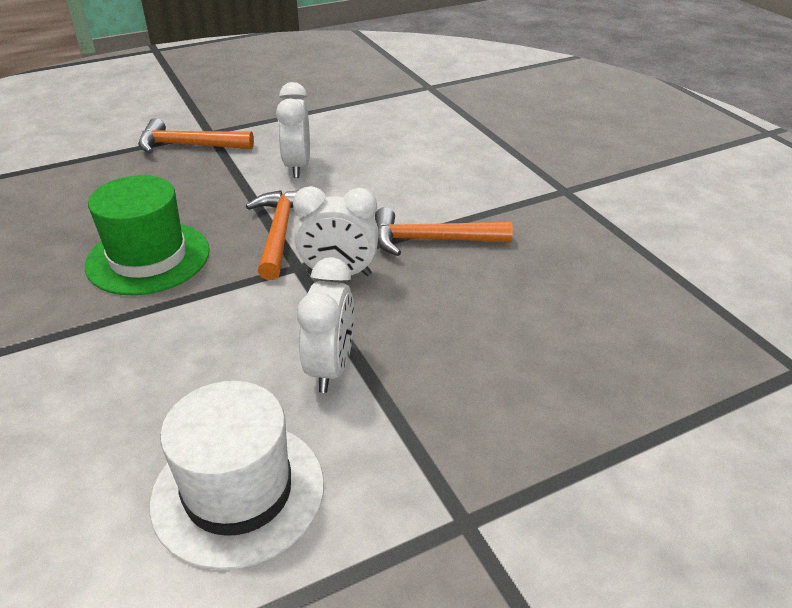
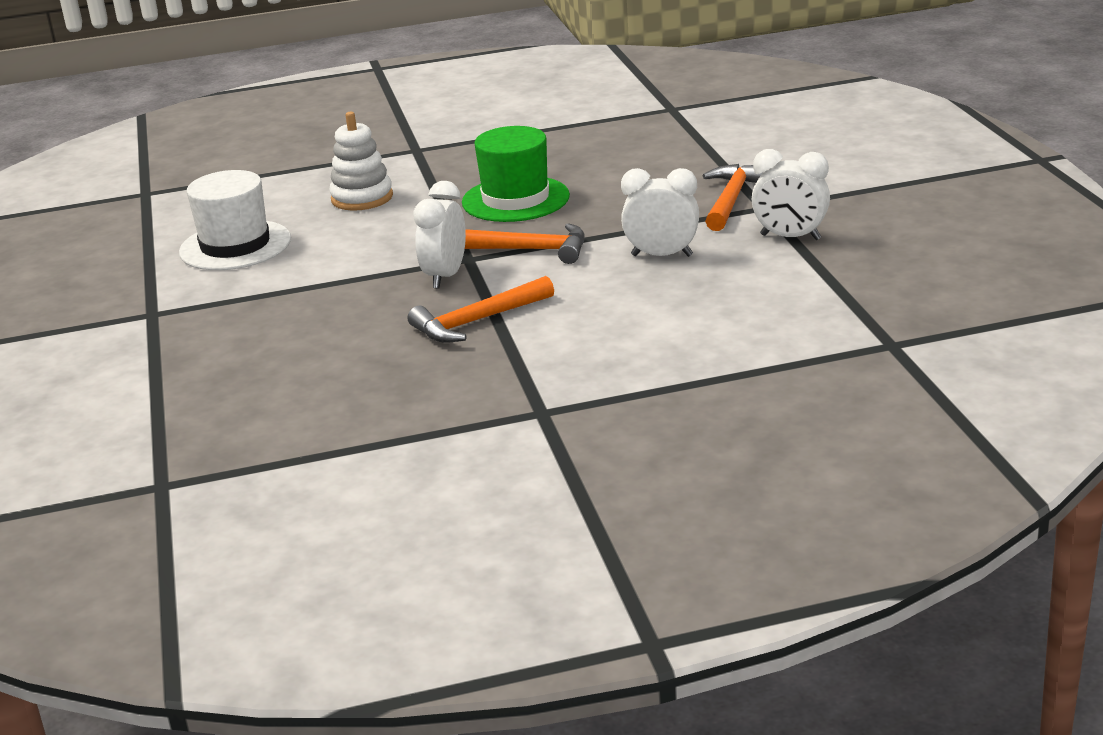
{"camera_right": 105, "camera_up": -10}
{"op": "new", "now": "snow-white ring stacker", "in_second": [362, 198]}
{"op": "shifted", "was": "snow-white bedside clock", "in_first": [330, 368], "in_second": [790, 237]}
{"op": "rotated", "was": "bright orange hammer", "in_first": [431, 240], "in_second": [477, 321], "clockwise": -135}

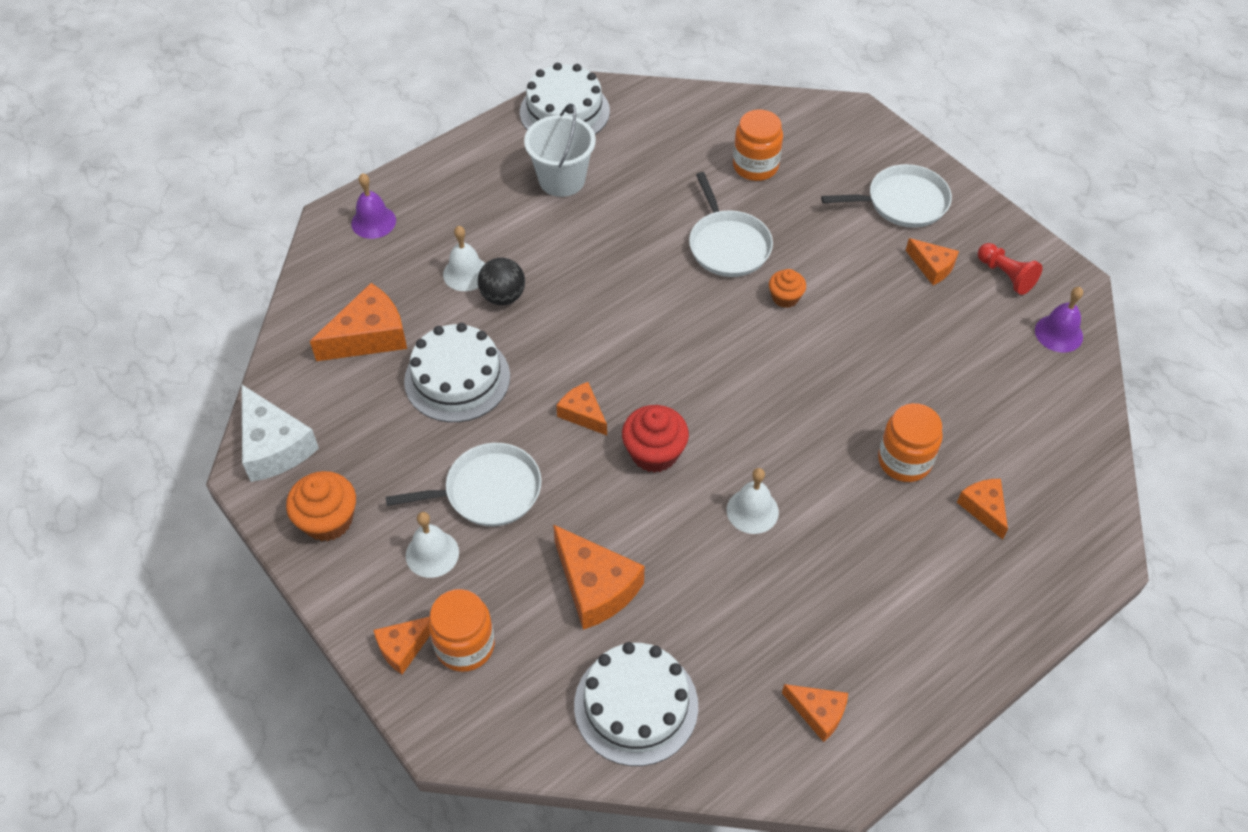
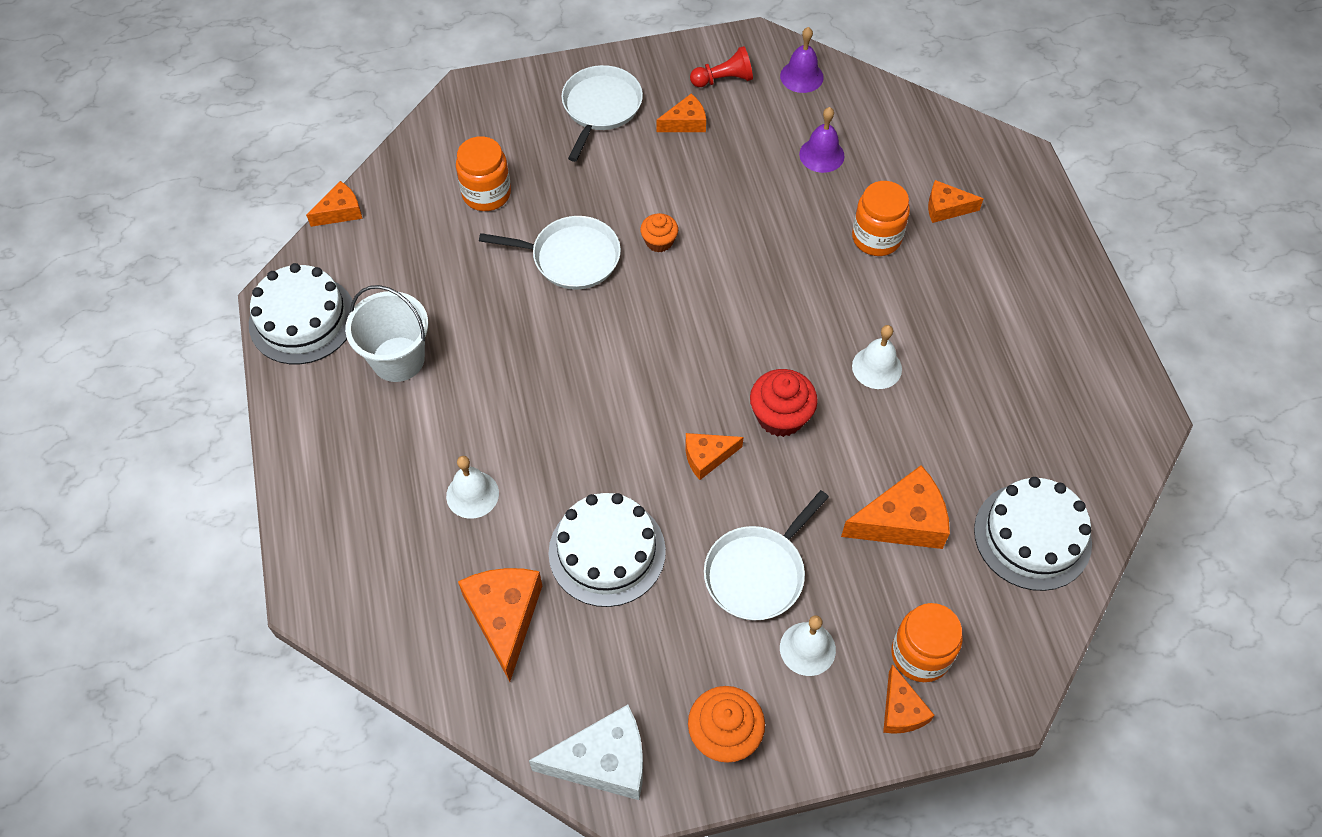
{"camera_right": -65, "camera_up": 5}
{"op": "gone", "was": "jet-black play ball", "in_first": [503, 296]}
{"op": "shifted", "was": "royal purple hand bell", "in_first": [373, 222], "in_second": [821, 155]}
{"op": "shifted", "was": "bright orange cheese", "in_first": [818, 713], "in_second": [340, 211]}
{"op": "rotated", "was": "snow-white skillet", "in_first": [488, 491], "in_second": [757, 573], "clockwise": -150}

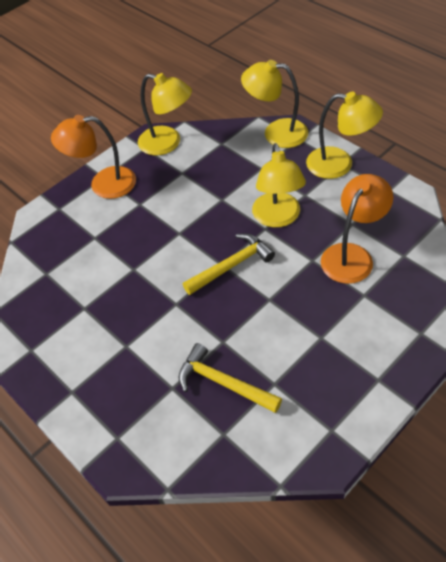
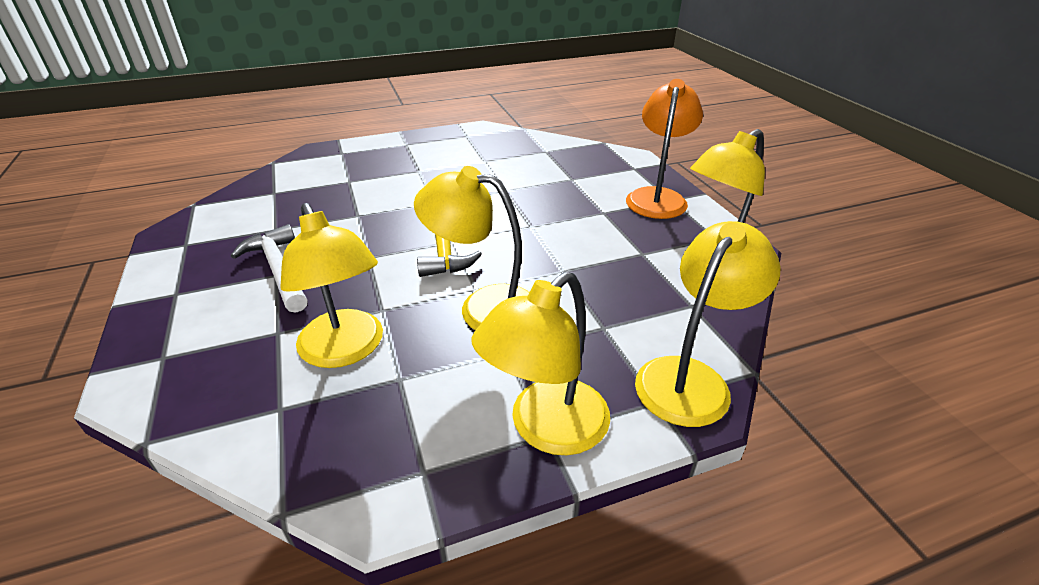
{"camera_right": 110, "camera_up": -15}
{"op": "gone", "was": "yellow hammer", "in_first": [223, 383]}
{"op": "new", "now": "snow-white hammer", "in_second": [278, 270]}
{"op": "repainted", "was": "bright orange lamp", "now": "yellow lamp", "in_first": [352, 255], "in_second": [346, 350]}

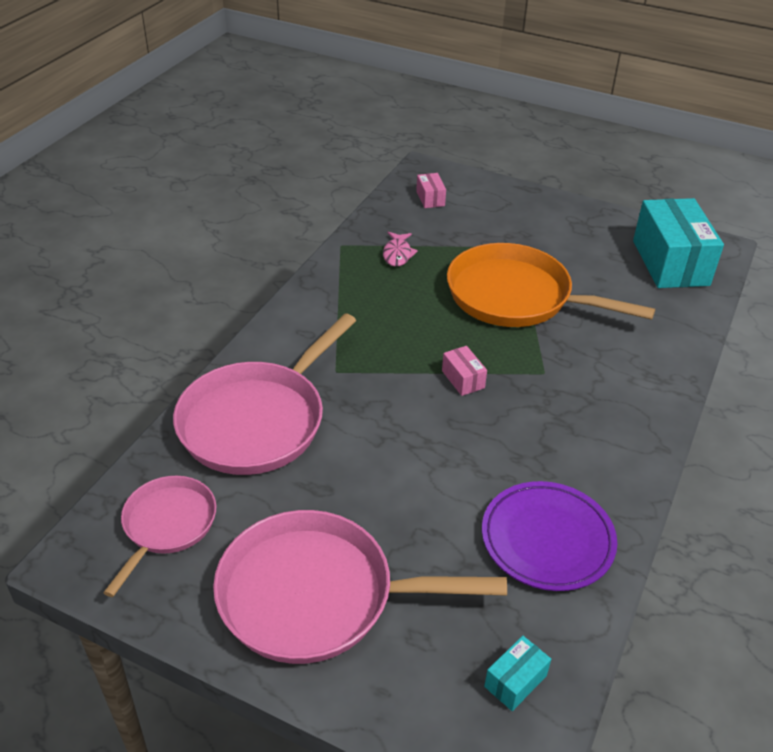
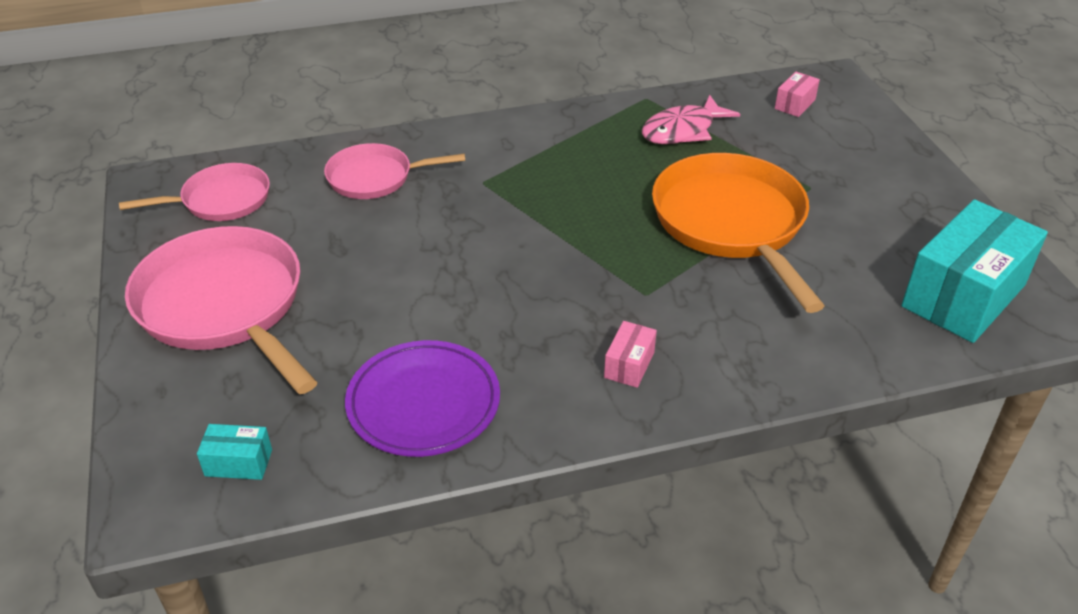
{"camera_right": 50, "camera_up": 0}
{"op": "shifted", "was": "pink package", "in_first": [463, 379], "in_second": [629, 365]}
{"op": "scaled", "was": "pink skillet", "in_first": [257, 420], "in_second": [375, 177], "ratio": 0.58}
{"op": "scaled", "was": "pink fish", "in_first": [397, 254], "in_second": [682, 130], "ratio": 1.54}

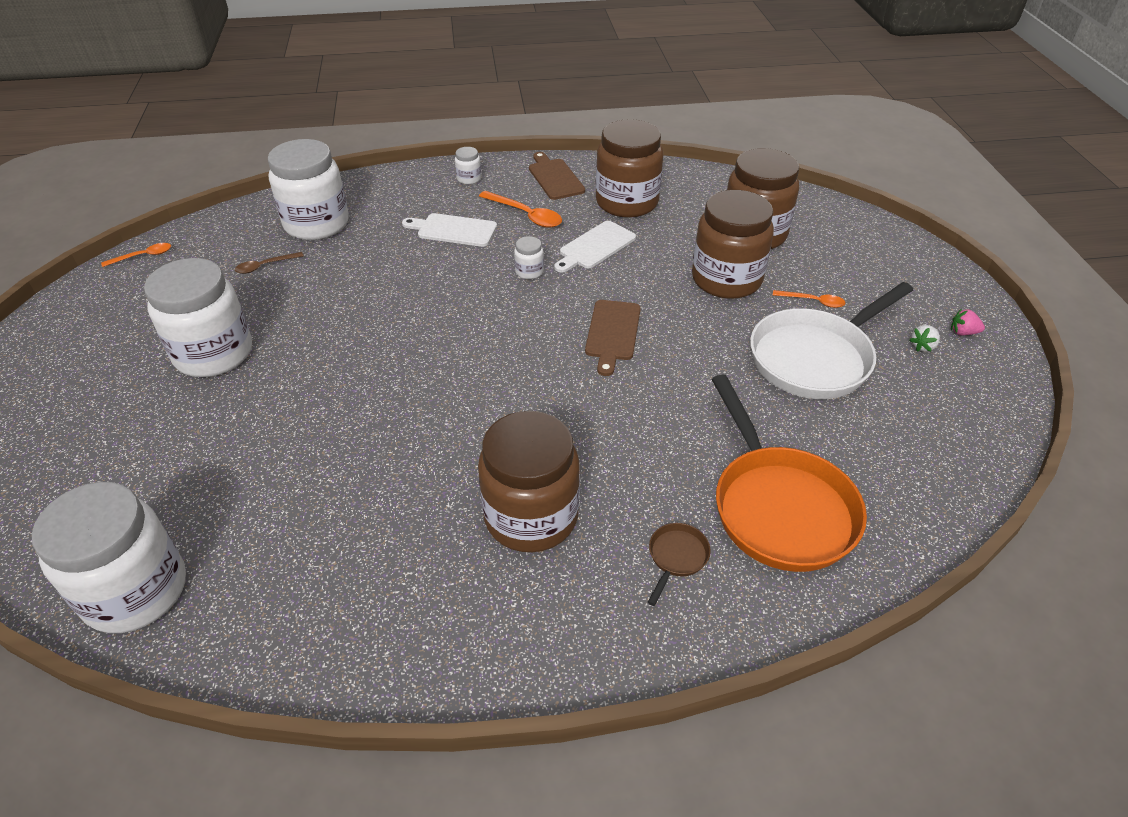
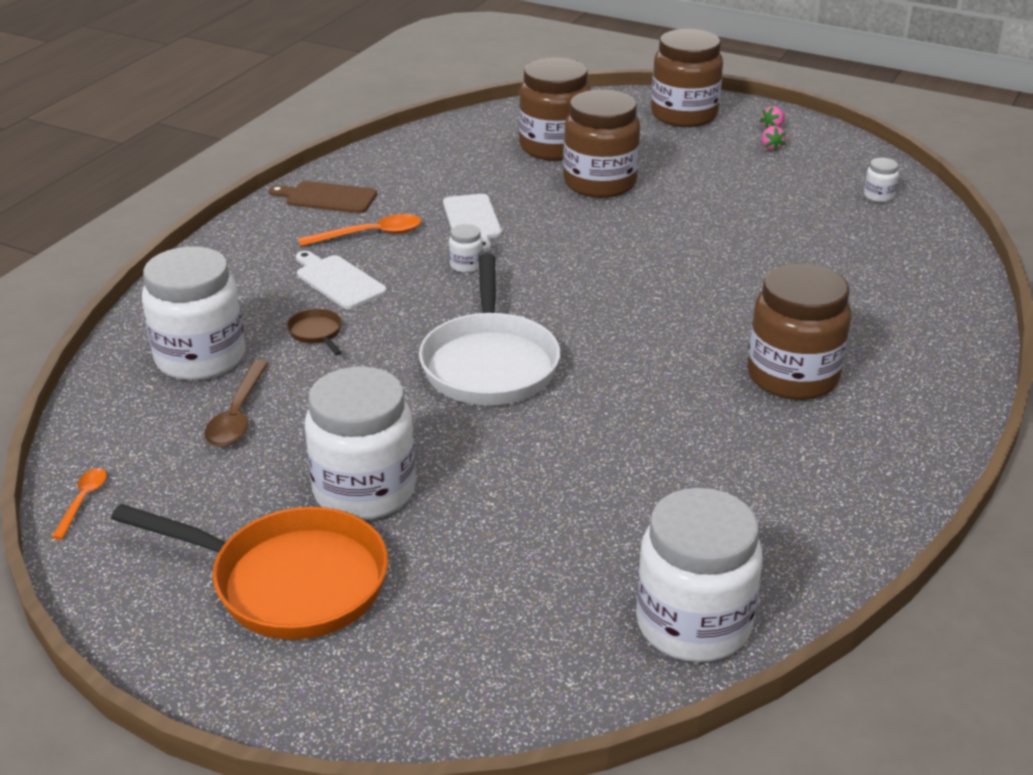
{"camera_right": -55, "camera_up": -10}
{"op": "gone", "was": "russet cutting board", "in_first": [612, 333]}
{"op": "gone", "was": "bright orange teaspoon", "in_first": [813, 301]}
{"op": "shifted", "was": "snow-white jar", "in_first": [469, 179], "in_second": [878, 196]}
{"op": "shifted", "was": "russet jar", "in_first": [627, 202], "in_second": [684, 115]}
{"op": "shifted", "was": "russet skillet", "in_first": [676, 557], "in_second": [316, 333]}
{"op": "shifted", "was": "bright orange skillet", "in_first": [779, 507], "in_second": [289, 582]}
{"op": "shifted", "was": "snow-white skillet", "in_first": [815, 358], "in_second": [489, 363]}
{"op": "repainted", "was": "snow-white berry", "now": "pink berry", "in_first": [922, 346], "in_second": [771, 147]}
{"op": "rotated", "was": "snow-white cutting board", "in_first": [453, 230], "in_second": [338, 281], "clockwise": 90}
{"op": "scaled", "was": "russet teaspoon", "in_first": [265, 266], "in_second": [237, 415], "ratio": 1.63}

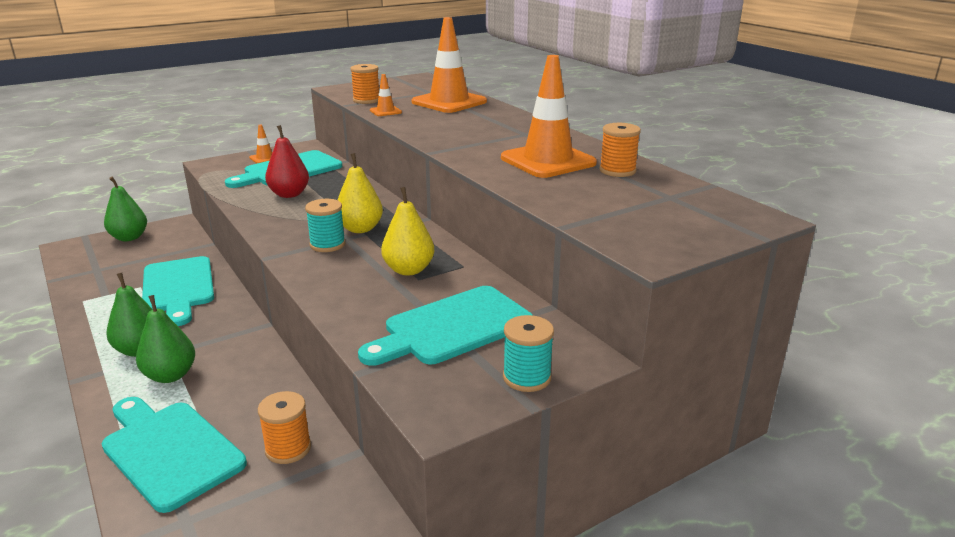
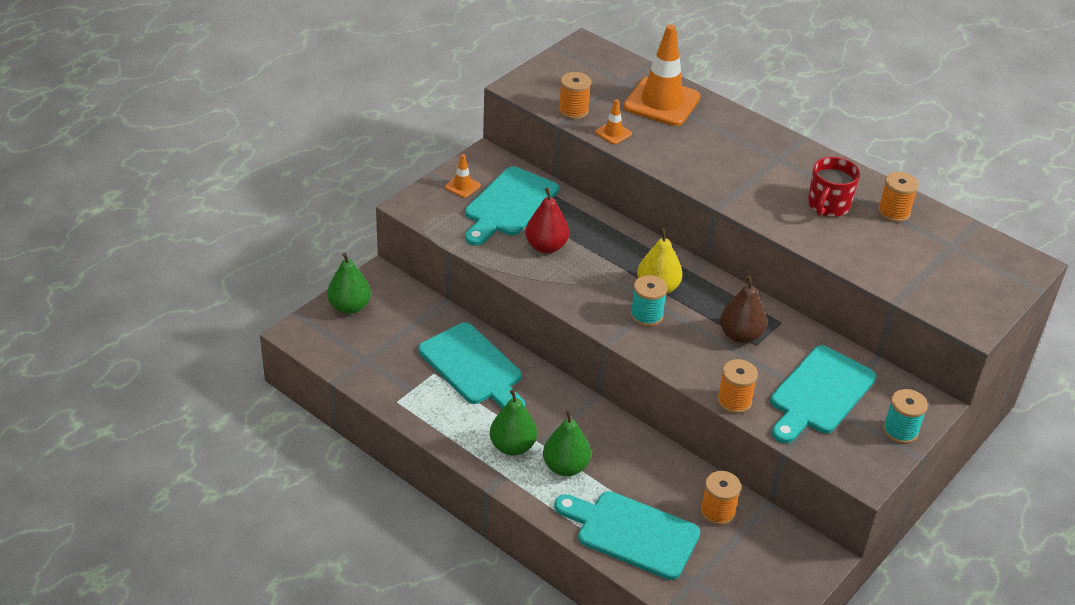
{"camera_right": -20, "camera_up": 15}
{"op": "new", "now": "bright orange spool", "in_second": [734, 401]}
{"op": "swapped", "was": "bright orange road cone", "now": "crimson coffee mug", "in_first": [548, 161], "in_second": [828, 205]}
{"op": "repainted", "was": "yellow toy pear", "now": "russet toy pear", "in_first": [409, 270], "in_second": [740, 335]}

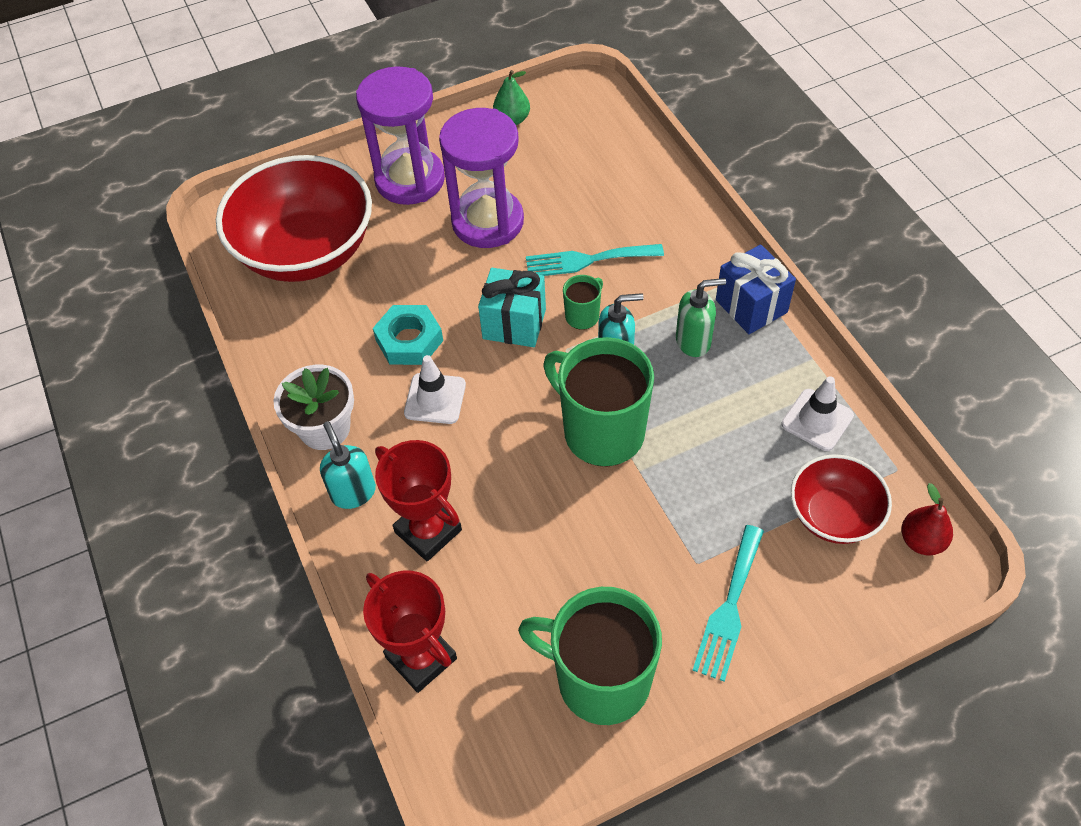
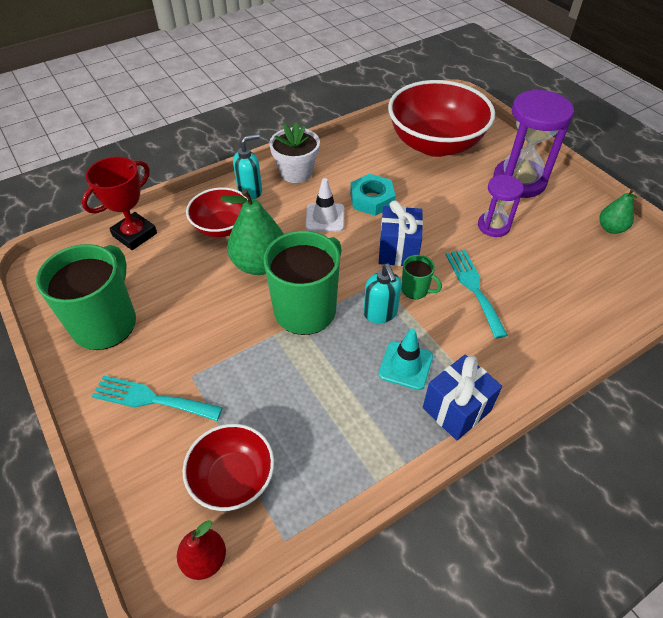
{"camera_right": 80, "camera_up": -5}
{"op": "gone", "was": "snow-white road cone", "in_first": [817, 420]}
{"op": "new", "now": "leaf-green toy pear", "in_second": [260, 264]}
{"op": "swapped", "was": "crimson award cup", "now": "crimson serving bowl", "in_first": [428, 531], "in_second": [222, 227]}
{"op": "swapped", "was": "leaf-green soap pump", "now": "turquoise road cone", "in_first": [693, 341], "in_second": [405, 365]}
{"op": "repainted", "was": "turquoise gift", "now": "cobalt gift", "in_first": [514, 324], "in_second": [398, 250]}
{"op": "scaled", "was": "royal purple sand timer", "in_first": [487, 222], "in_second": [493, 226], "ratio": 0.57}

